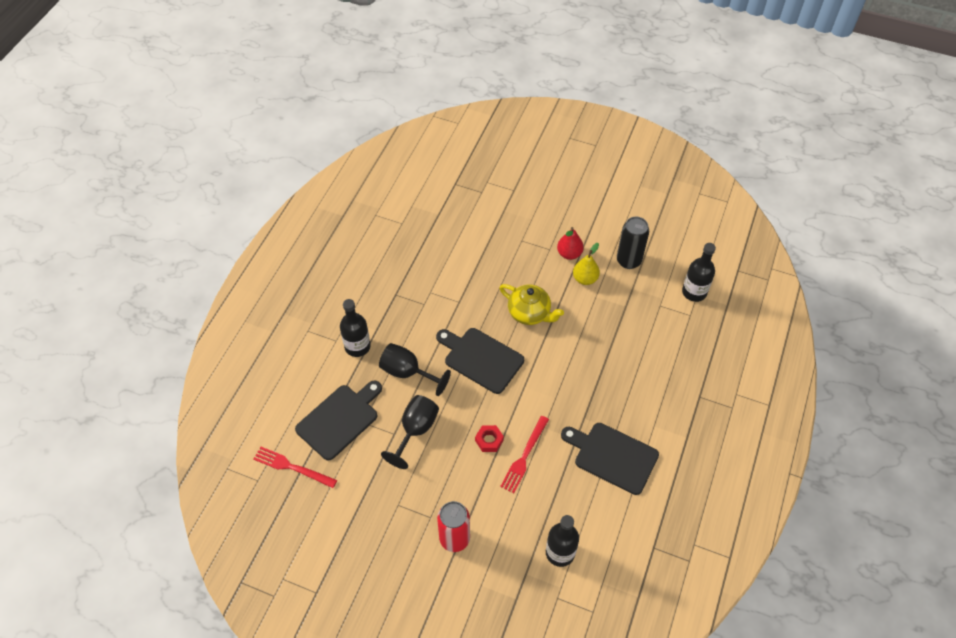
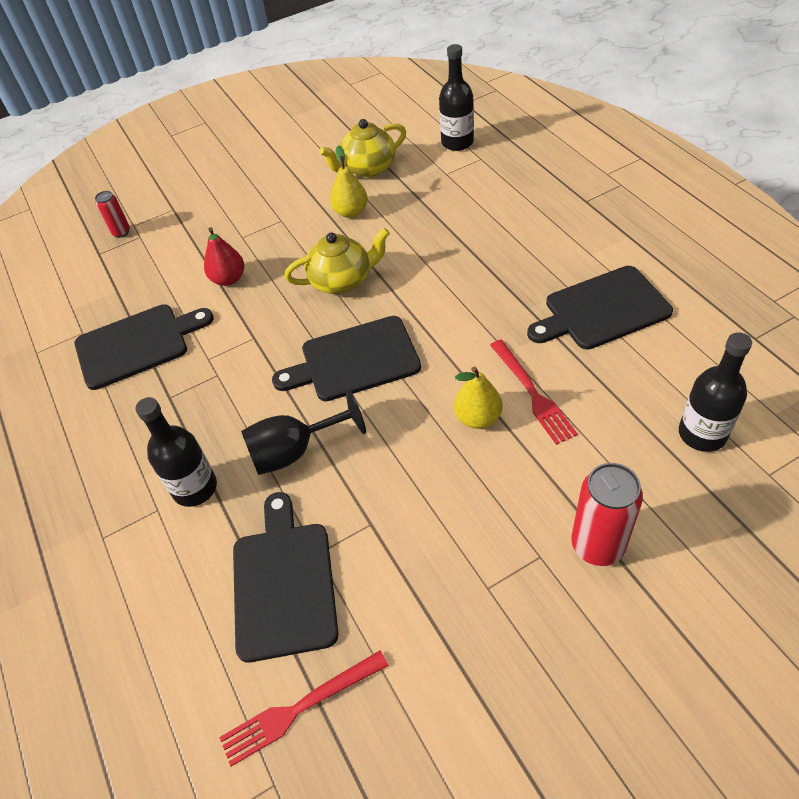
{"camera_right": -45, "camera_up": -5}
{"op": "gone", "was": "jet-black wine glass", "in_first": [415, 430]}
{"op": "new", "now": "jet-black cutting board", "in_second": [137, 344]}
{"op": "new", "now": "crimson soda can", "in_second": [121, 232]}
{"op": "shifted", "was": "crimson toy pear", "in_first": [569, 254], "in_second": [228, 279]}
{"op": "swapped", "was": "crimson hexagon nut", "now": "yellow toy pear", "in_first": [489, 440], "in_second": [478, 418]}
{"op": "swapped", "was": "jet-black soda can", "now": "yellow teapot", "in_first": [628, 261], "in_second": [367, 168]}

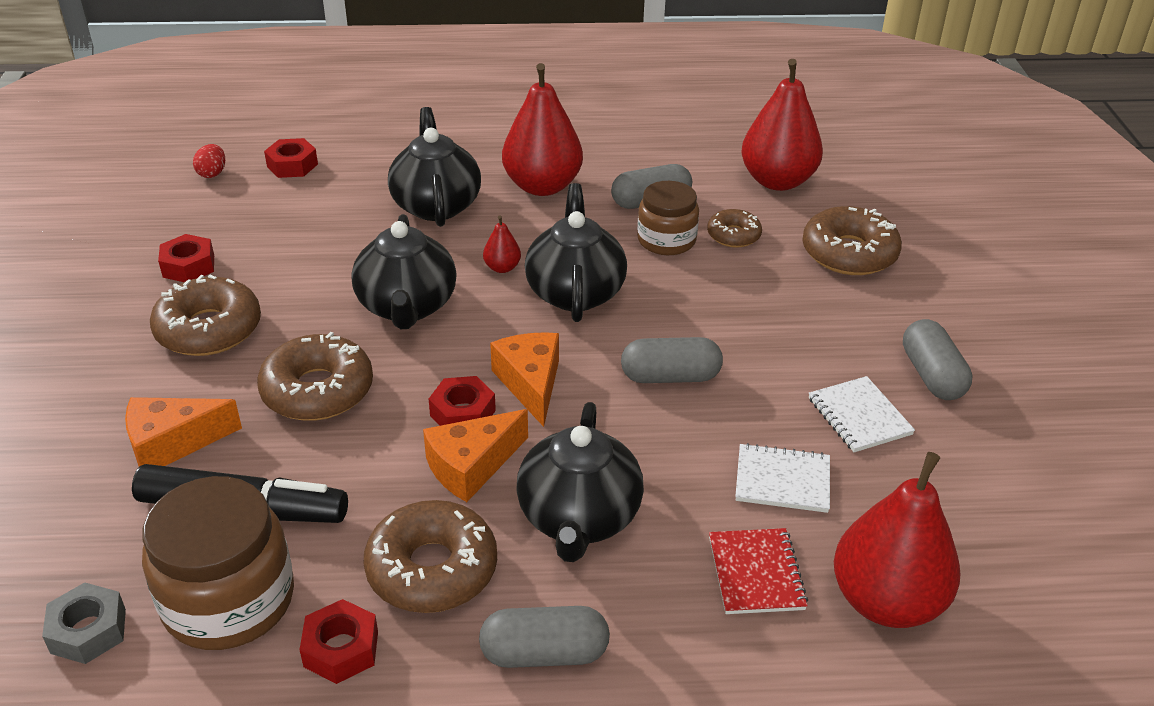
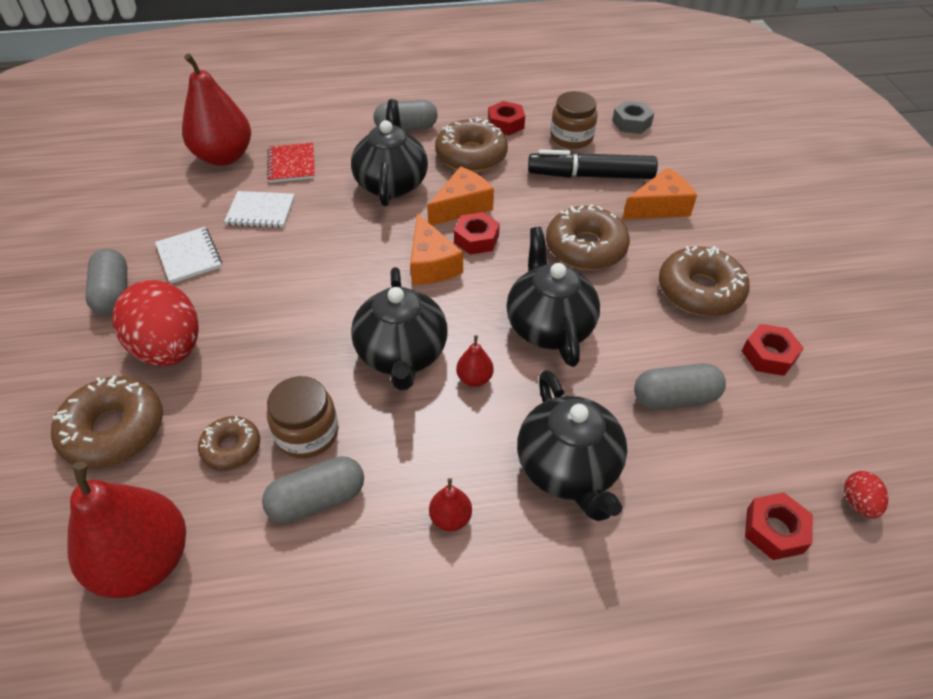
{"camera_right": 175, "camera_up": 10}
{"op": "new", "now": "crimson egg shape", "in_second": [169, 349]}
{"op": "shifted", "was": "ash-grey pill shape", "in_first": [670, 377], "in_second": [675, 397]}
{"op": "scaled", "was": "russet jar", "in_first": [229, 600], "in_second": [571, 137], "ratio": 0.64}
{"op": "scaled", "was": "crimson toy pear", "in_first": [542, 186], "in_second": [450, 518], "ratio": 0.43}

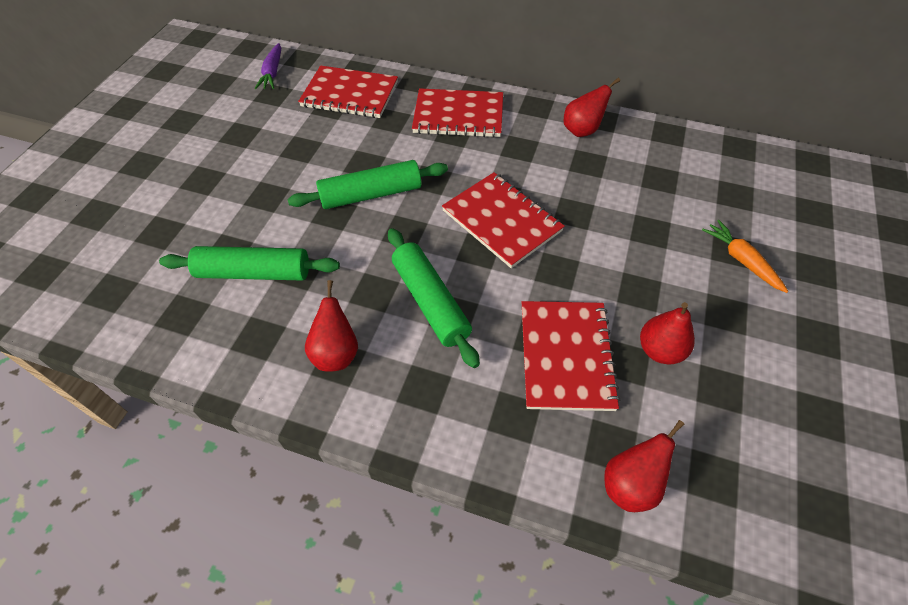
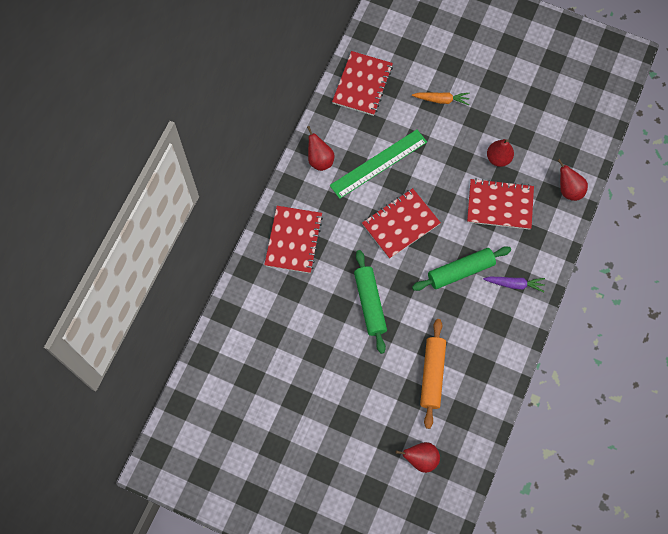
{"camera_right": -85, "camera_up": 15}
{"op": "new", "now": "leaf-green measuring stick", "in_second": [378, 164]}
{"op": "shifted", "was": "royal purple carrot", "in_first": [272, 73], "in_second": [514, 284]}
{"op": "shifted", "was": "crimson exercise book", "in_first": [350, 94], "in_second": [362, 84]}
{"op": "shifted", "was": "crimson toy pear", "in_first": [336, 353], "in_second": [420, 459]}
{"op": "repainted", "was": "leaf-green dough roller", "now": "bright orange dough roller", "in_first": [254, 272], "in_second": [432, 375]}
{"op": "rotated", "was": "bright orange carrot", "in_first": [741, 260], "in_second": [441, 100], "clockwise": -150}

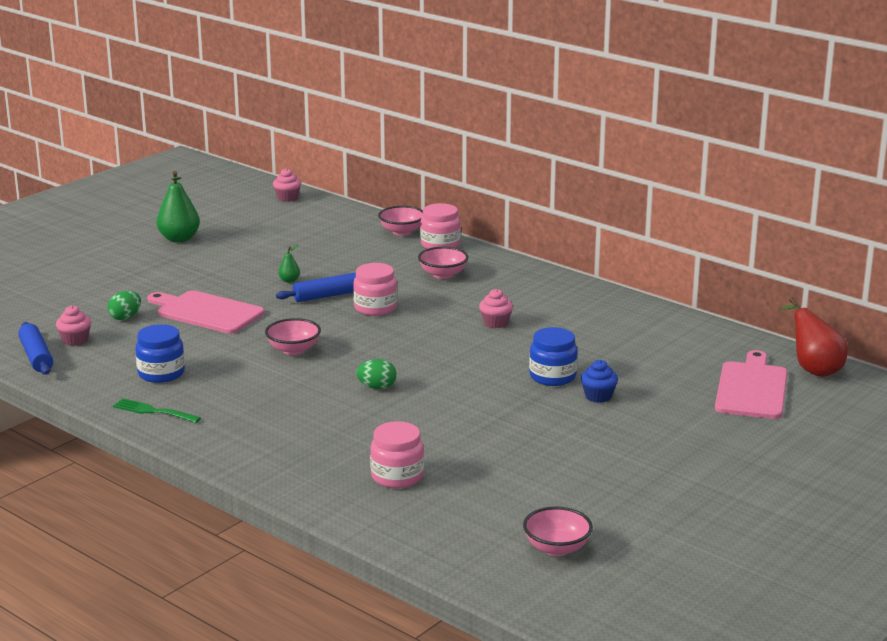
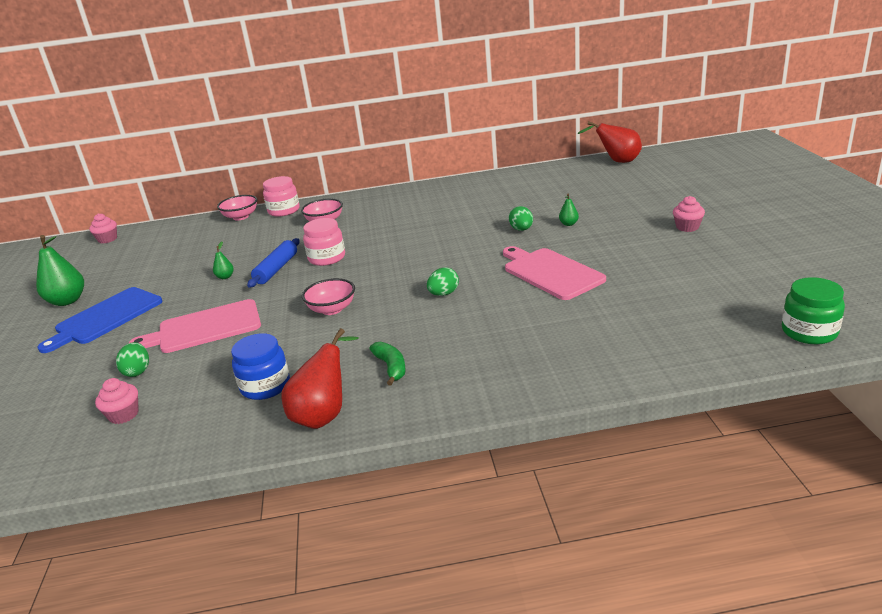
{"camera_right": -45, "camera_up": 5}
{"op": "gone", "was": "cobalt dough roller", "in_first": [36, 356]}
{"op": "gone", "was": "pink jar", "in_first": [397, 477]}
{"op": "gone", "was": "pink serving bowl", "in_first": [557, 548]}
{"op": "new", "now": "cobalt cutting board", "in_second": [105, 318]}
{"op": "new", "now": "leaf-green banana fruit", "in_second": [391, 367]}
{"op": "new", "now": "leaf-green jar", "in_second": [809, 332]}
{"op": "shifted", "was": "pink fairy cake", "in_first": [495, 323], "in_second": [687, 227]}
{"op": "shifted", "was": "pink cutting board", "in_first": [752, 388], "in_second": [550, 272]}
{"op": "swapped", "was": "leaf-green dinner fork", "now": "crimson toy pear", "in_first": [153, 411], "in_second": [324, 414]}
{"op": "swapped", "was": "cobalt jar", "now": "leaf-green egg shape", "in_first": [552, 377], "in_second": [521, 229]}
{"op": "swapped", "was": "cobalt fairy cake", "now": "leaf-green toy pear", "in_first": [598, 396], "in_second": [568, 224]}

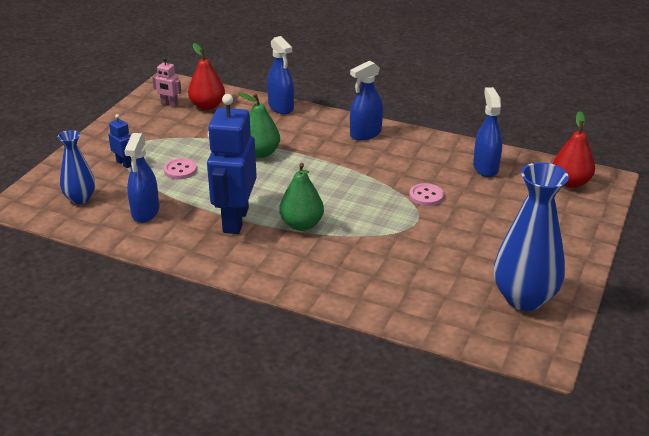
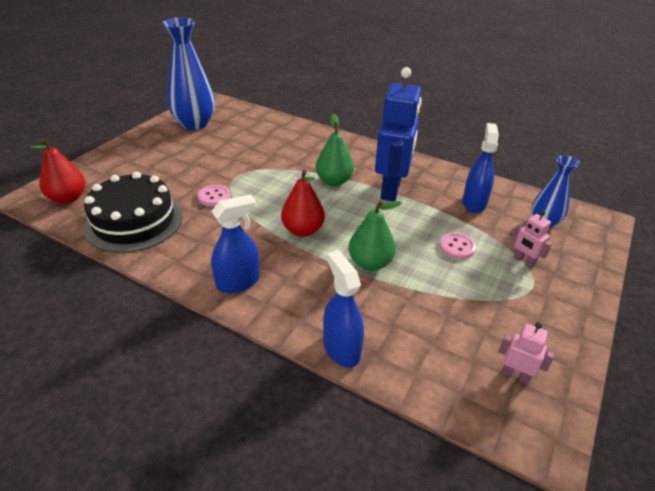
{"camera_right": -175, "camera_up": 5}
{"op": "shifted", "was": "crimson toy pear", "in_first": [207, 106], "in_second": [303, 230]}
{"op": "swapped", "was": "cobalt spray bottle", "now": "jet-black gateau", "in_first": [485, 168], "in_second": [134, 221]}
{"op": "repainted", "was": "cobalt toy robot", "now": "pink toy robot", "in_first": [124, 163], "in_second": [523, 262]}

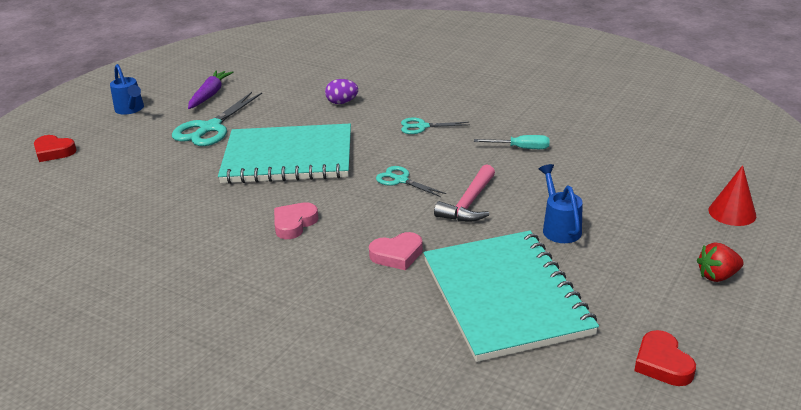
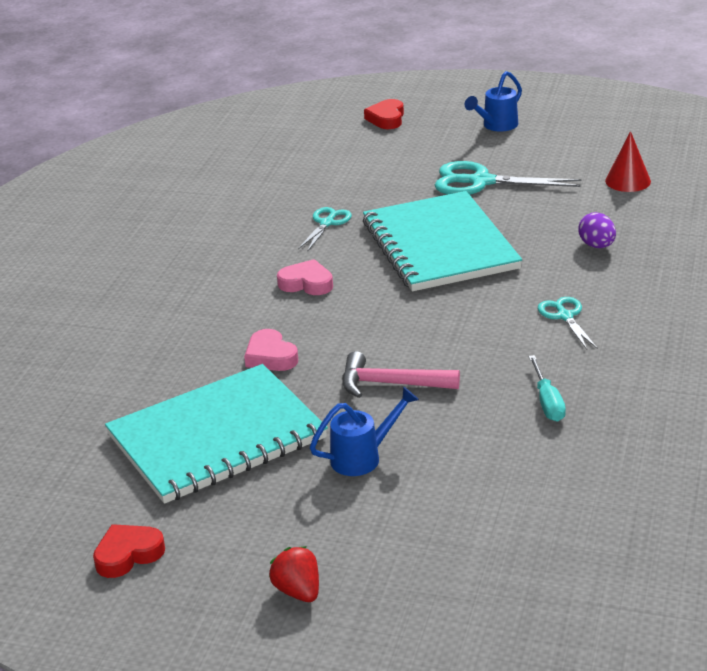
{"camera_right": 75, "camera_up": 0}
{"op": "gone", "was": "royal purple carrot", "in_first": [210, 95]}
{"op": "shifted", "was": "turquoise shears", "in_first": [401, 180], "in_second": [327, 223]}
{"op": "shifted", "was": "crimson cone", "in_first": [732, 213], "in_second": [628, 181]}

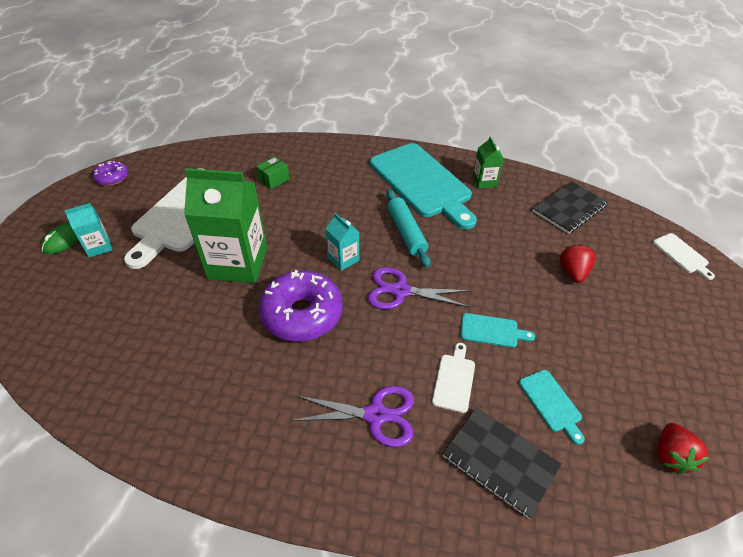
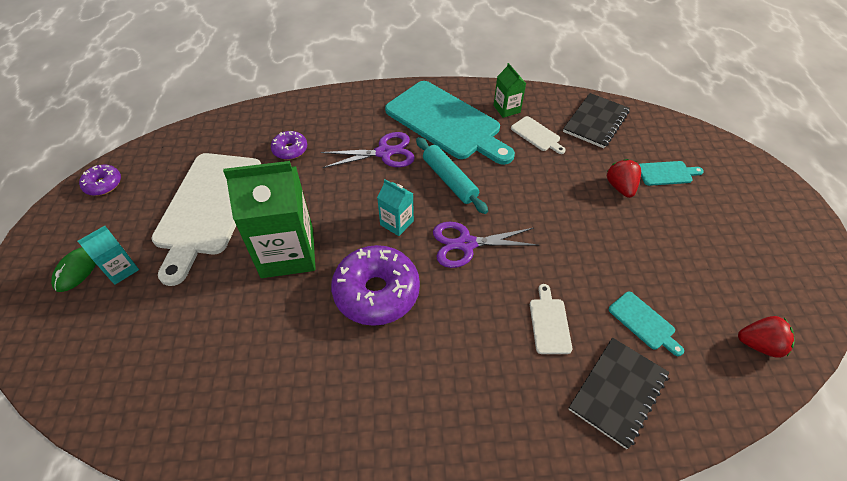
{"camera_right": -15, "camera_up": 5}
{"op": "shifted", "was": "royal purple shears", "in_first": [376, 415], "in_second": [384, 152]}
{"op": "shifted", "was": "turquoise cutting board", "in_first": [492, 331], "in_second": [667, 173]}
{"op": "shifted", "was": "snow-white cutting board", "in_first": [681, 255], "in_second": [537, 135]}
{"op": "swapped", "was": "leaf-green package", "now": "royal purple donut", "in_first": [274, 180], "in_second": [290, 150]}
{"op": "rotated", "was": "jet-black exercise book", "in_first": [500, 461], "in_second": [618, 392], "clockwise": -75}
{"op": "rotated", "was": "crimson berry", "in_first": [671, 456], "in_second": [759, 344], "clockwise": -75}

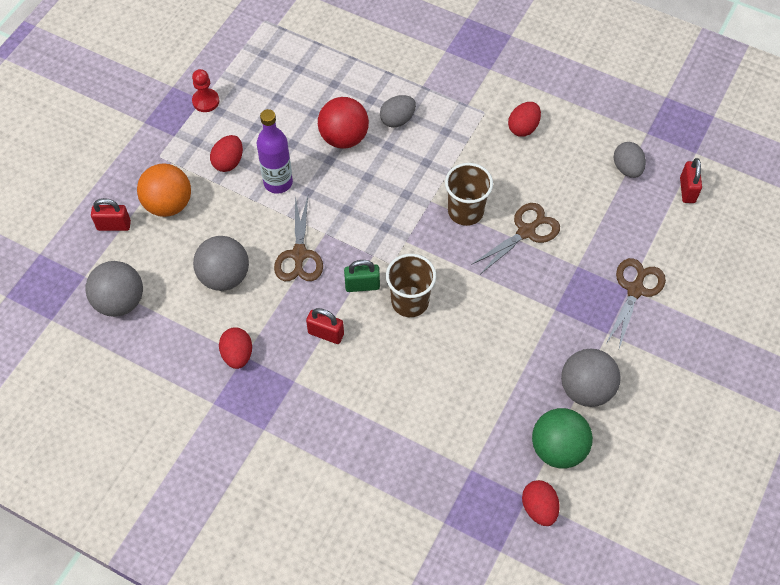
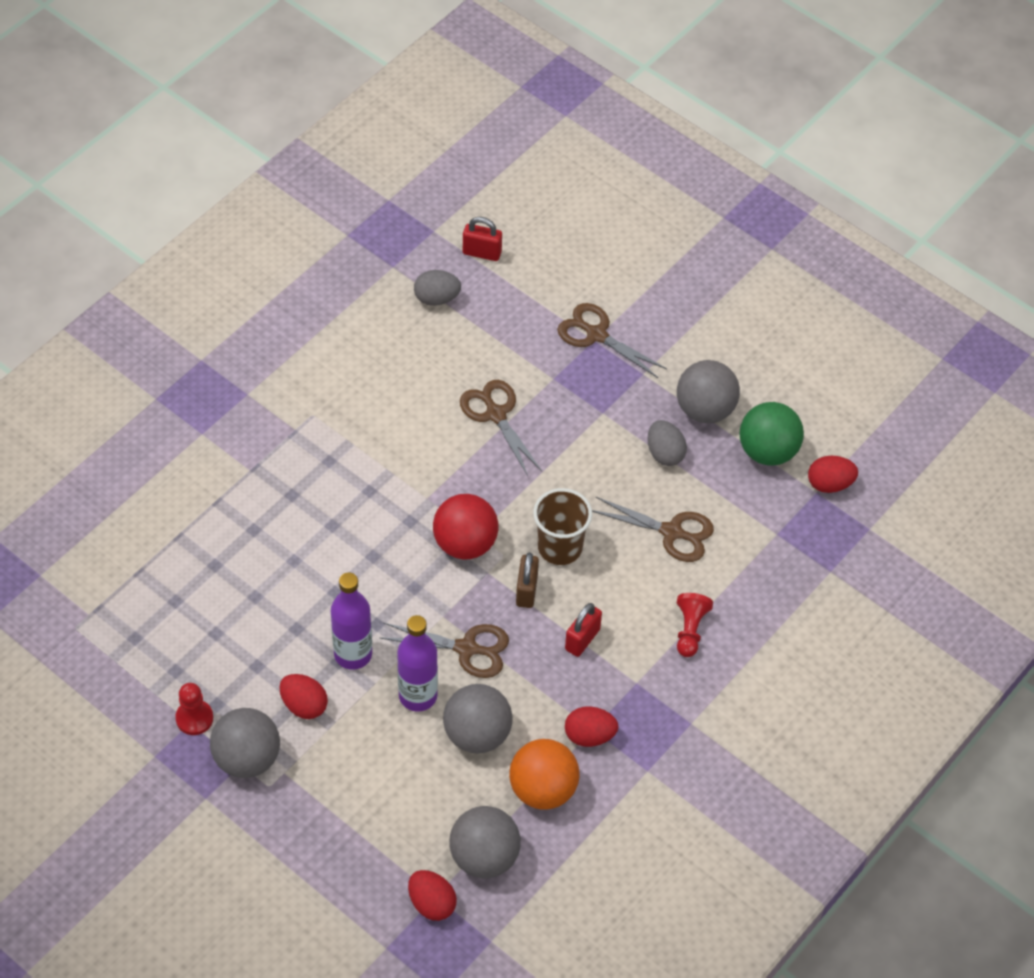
{"camera_right": -80, "camera_up": -5}
{"op": "gone", "was": "crimson padlock", "in_first": [114, 225]}
{"op": "gone", "was": "russet tumbler", "in_first": [465, 211]}
{"op": "new", "now": "ash-grey play ball", "in_second": [247, 758]}
{"op": "new", "now": "royal purple drink bottle", "in_second": [418, 696]}
{"op": "new", "now": "russet shears", "in_second": [672, 532]}
{"op": "new", "now": "crimson game pawn", "in_second": [690, 630]}
{"op": "shifted", "was": "bright orange play ball", "in_first": [168, 204], "in_second": [543, 789]}
{"op": "shifted", "was": "crimson play ball", "in_first": [344, 138], "in_second": [465, 544]}
{"op": "shifted", "was": "ash-grey egg shape", "in_first": [397, 120], "in_second": [665, 453]}
{"op": "shifted", "was": "crimson egg shape", "in_first": [523, 128], "in_second": [431, 903]}
{"op": "repainted", "was": "leaf-green padlock", "now": "russet padlock", "in_first": [362, 285], "in_second": [526, 591]}

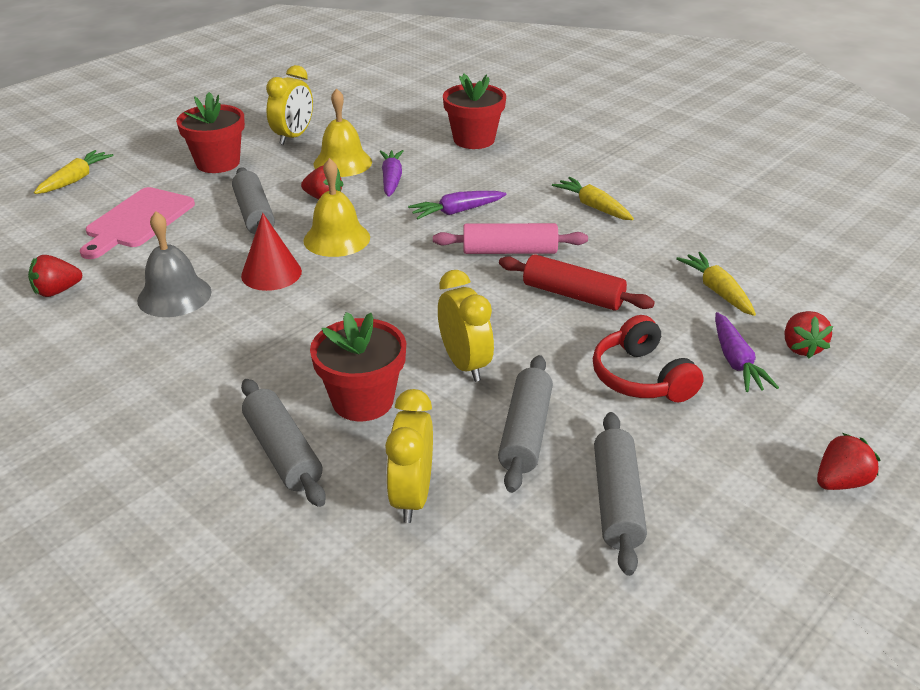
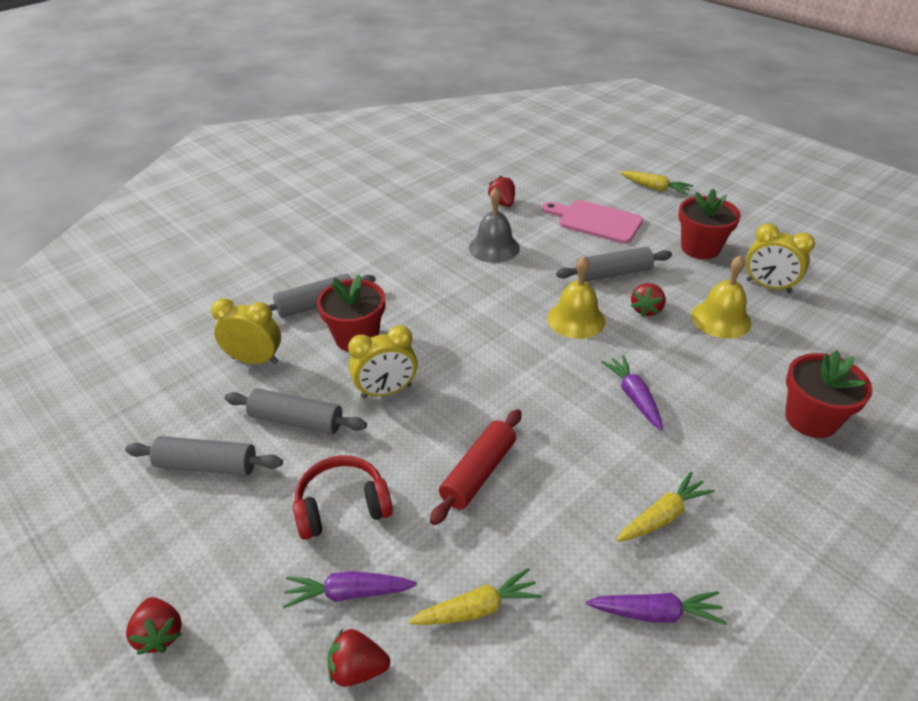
{"camera_right": 95, "camera_up": 5}
{"op": "gone", "was": "crimson cone", "in_first": [271, 273]}
{"op": "gone", "was": "pink dough roller", "in_first": [509, 251]}
{"op": "shifted", "was": "royal purple carrot", "in_first": [391, 179], "in_second": [655, 613]}

